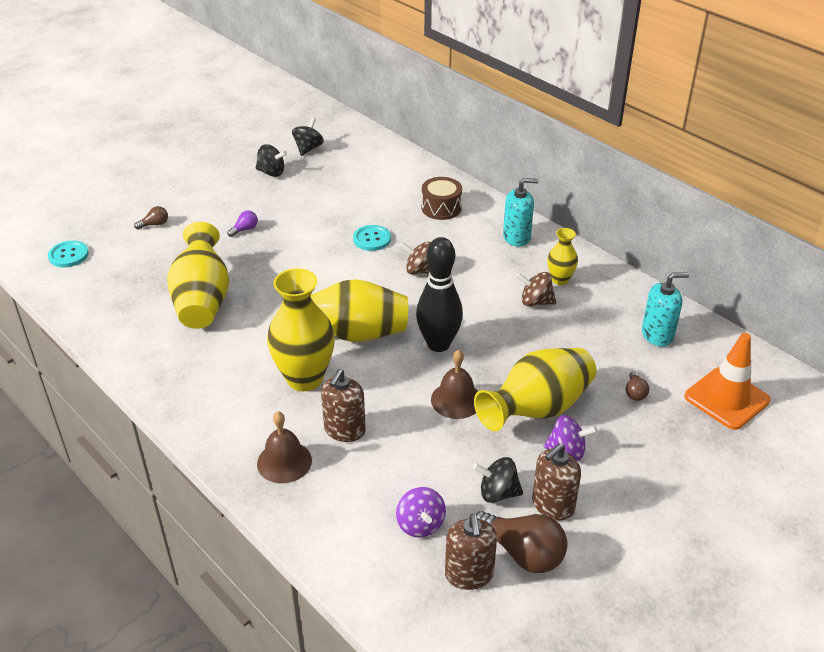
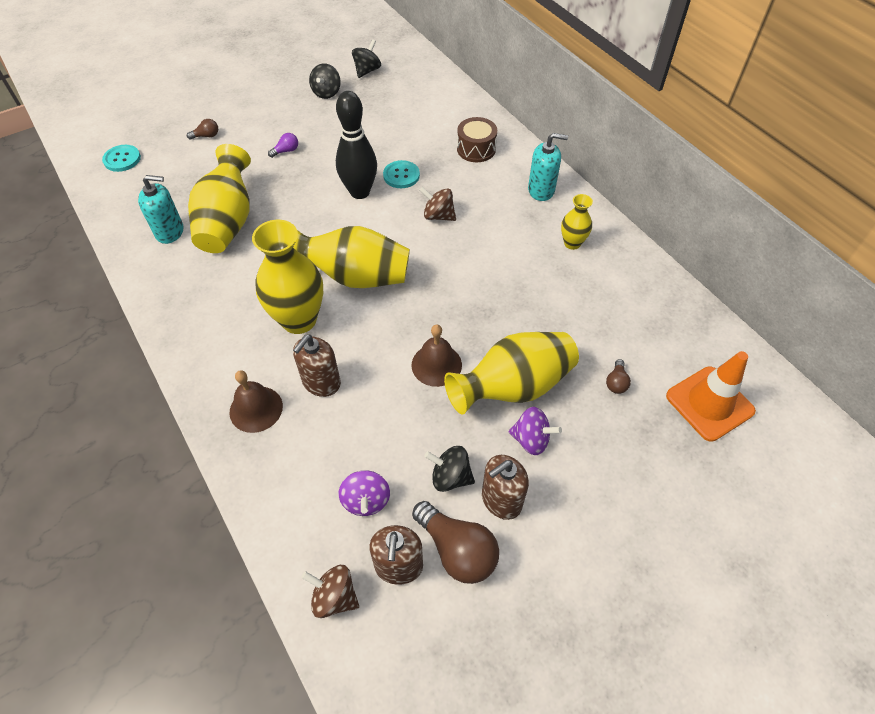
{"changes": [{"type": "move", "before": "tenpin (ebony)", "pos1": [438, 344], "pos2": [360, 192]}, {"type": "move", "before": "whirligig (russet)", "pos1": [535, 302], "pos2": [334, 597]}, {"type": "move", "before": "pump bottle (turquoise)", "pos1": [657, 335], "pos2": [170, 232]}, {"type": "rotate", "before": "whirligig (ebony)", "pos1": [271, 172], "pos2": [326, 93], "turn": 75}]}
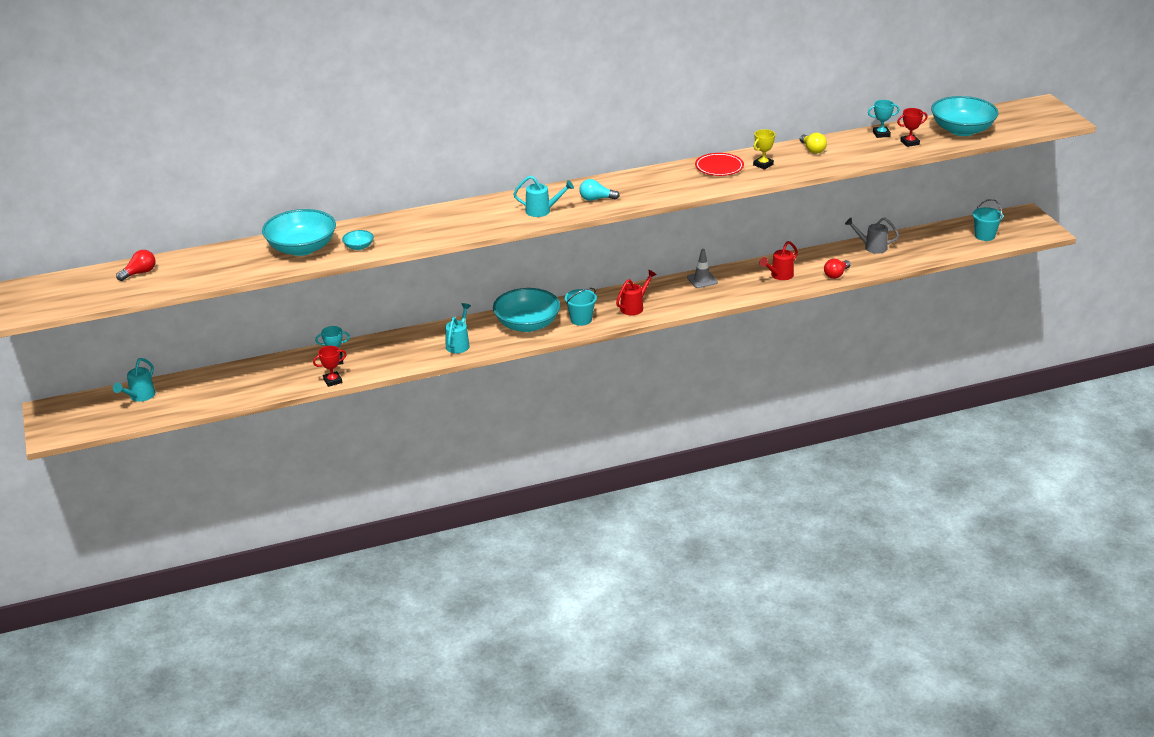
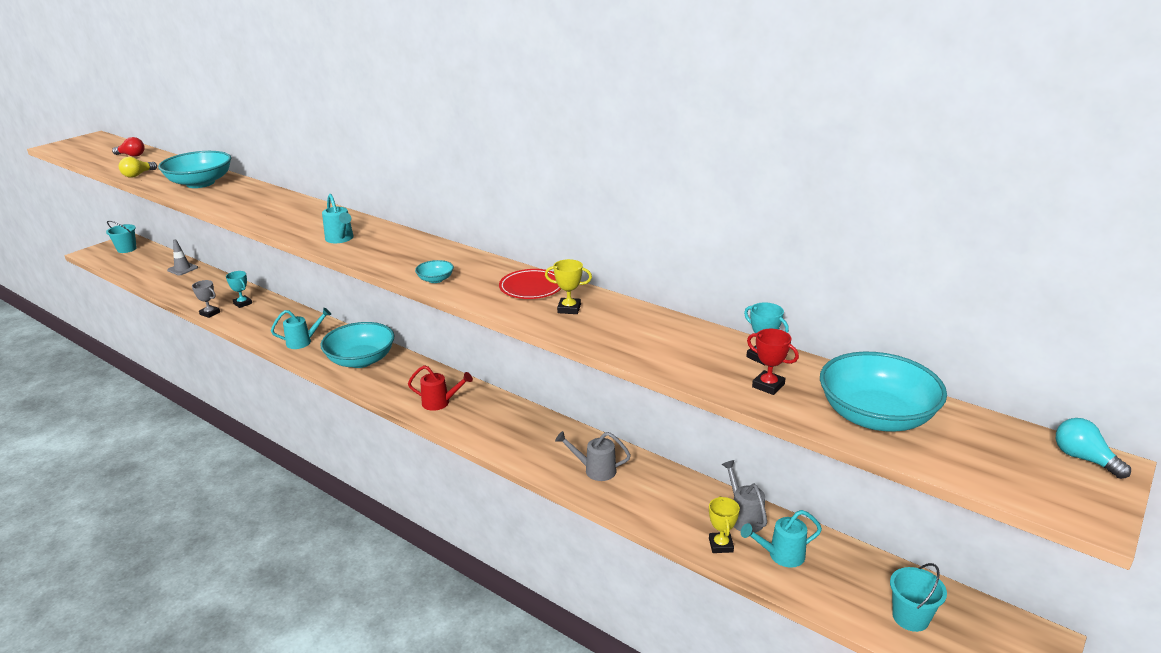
{"changes": [{"type": "delete", "before": "bulb (scarlet)", "pos1": [836, 275]}, {"type": "insert", "after": "prize cup (bright yellow)", "pos2": [721, 545]}, {"type": "move", "before": "sprinkling can (turquoise)", "pos1": [140, 396], "pos2": [781, 555]}, {"type": "move", "before": "bowl (turquoise)", "pos1": [359, 247], "pos2": [435, 279]}, {"type": "move", "before": "bucket (turquoise)", "pos1": [581, 319], "pos2": [127, 249]}, {"type": "move", "before": "bulb (turquoise)", "pos1": [596, 199], "pos2": [1083, 459]}, {"type": "move", "before": "safety cone (ash-grey)", "pos1": [702, 280], "pos2": [182, 269]}, {"type": "move", "before": "bulb (bright yellow)", "pos1": [812, 150], "pos2": [138, 175]}, {"type": "recolor", "before": "prize cup (scarlet)", "after": "prize cup (ash-grey)", "pos1": [332, 381], "pos2": [210, 313]}, {"type": "recolor", "before": "sprinkling can (scarlet)", "after": "sprinkling can (ash-grey)", "pos1": [779, 276], "pos2": [595, 470]}]}
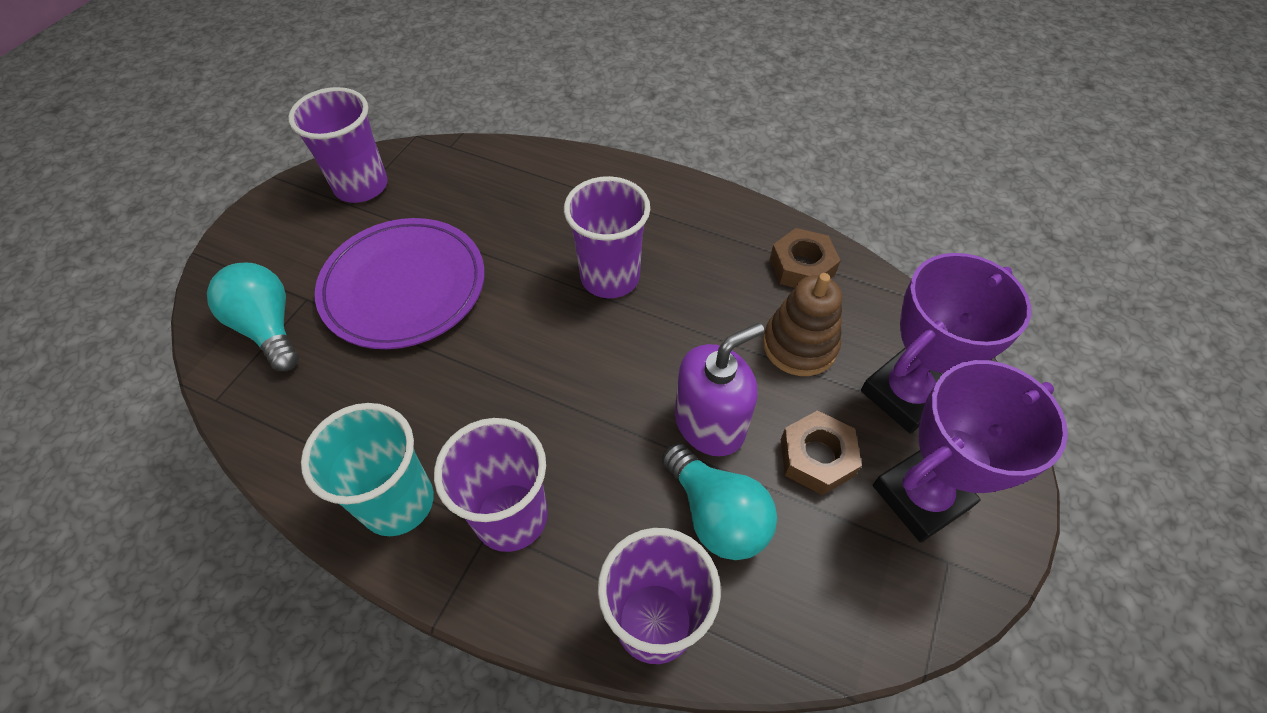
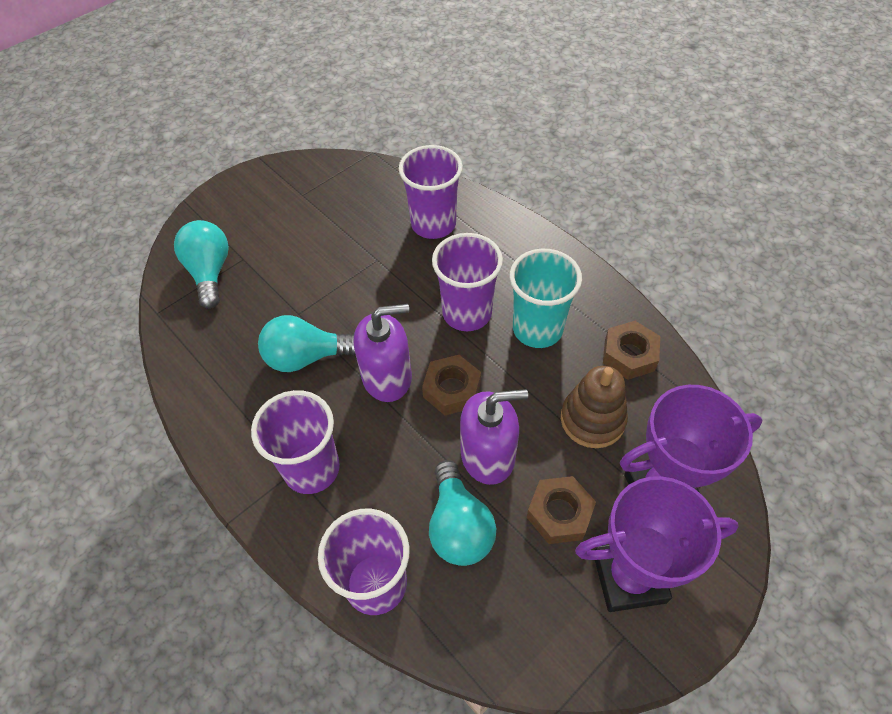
{"changes": [{"type": "delete", "before": "flat dish (royal purple)", "pos1": [404, 287]}, {"type": "insert", "after": "bulb (turquoise)", "pos2": [306, 357]}, {"type": "insert", "after": "pump bottle (royal purple)", "pos2": [387, 377]}, {"type": "insert", "after": "hex nut (russet)", "pos2": [452, 389]}, {"type": "move", "before": "beaker (royal purple)", "pos1": [361, 186], "pos2": [433, 224]}, {"type": "move", "before": "beaker (turquoise)", "pos1": [398, 502], "pos2": [537, 329]}]}
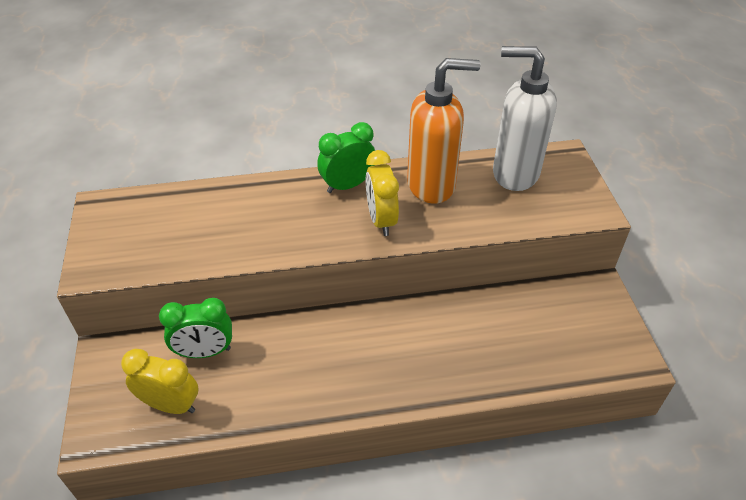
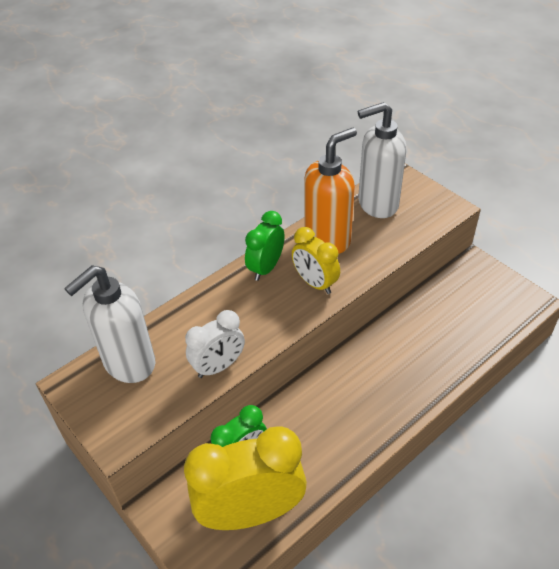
{"changes": [{"type": "insert", "after": "pump bottle (pure white)", "pos2": [129, 363]}, {"type": "insert", "after": "clock (pure white)", "pos2": [218, 366]}, {"type": "resize", "before": "clock (bright yellow)", "pos1": [171, 405], "pos2": [250, 513], "scale": 1.77}]}
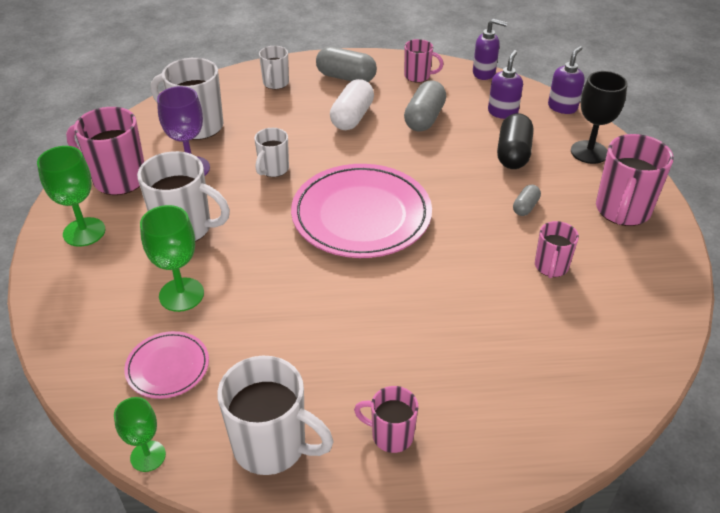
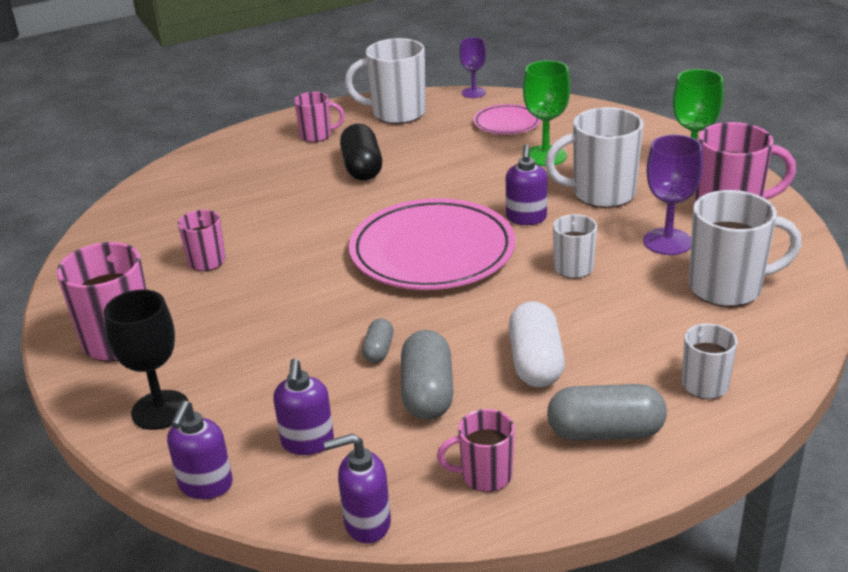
{"changes": [{"type": "insert", "after": "pump bottle (royal purple)", "pos2": [526, 218]}, {"type": "move", "before": "pill shape (ebony)", "pos1": [513, 154], "pos2": [362, 168]}, {"type": "move", "before": "pill shape (ash-grey)", "pos1": [525, 207], "pos2": [378, 350]}, {"type": "recolor", "before": "goblet (emerald)", "after": "goblet (royal purple)", "pos1": [148, 456], "pos2": [473, 93]}]}
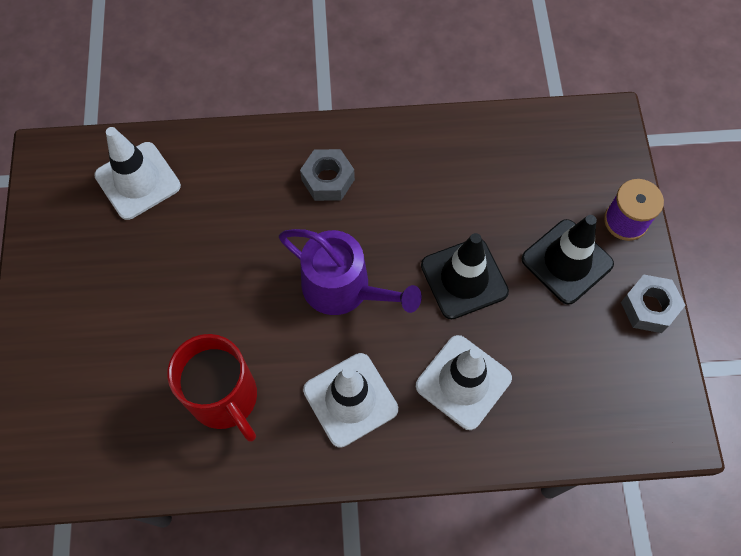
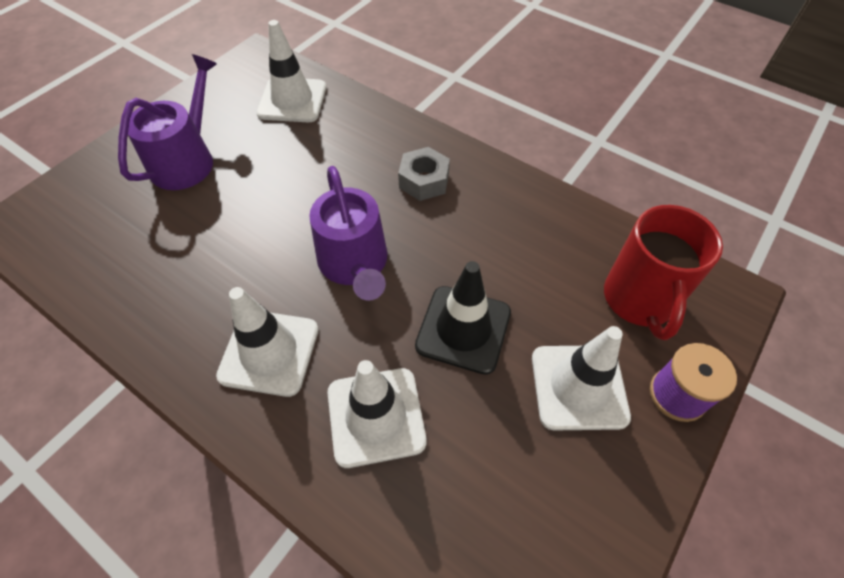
{"changes": [{"type": "delete", "before": "hex nut (ash-grey)", "pos1": [648, 307]}, {"type": "insert", "after": "sprinkling can (royal purple)", "pos2": [187, 160]}, {"type": "move", "before": "mug (scarlet)", "pos1": [225, 398], "pos2": [639, 300]}, {"type": "recolor", "before": "safety cone (ebony)", "after": "safety cone (pure white)", "pos1": [567, 261], "pos2": [578, 387]}]}
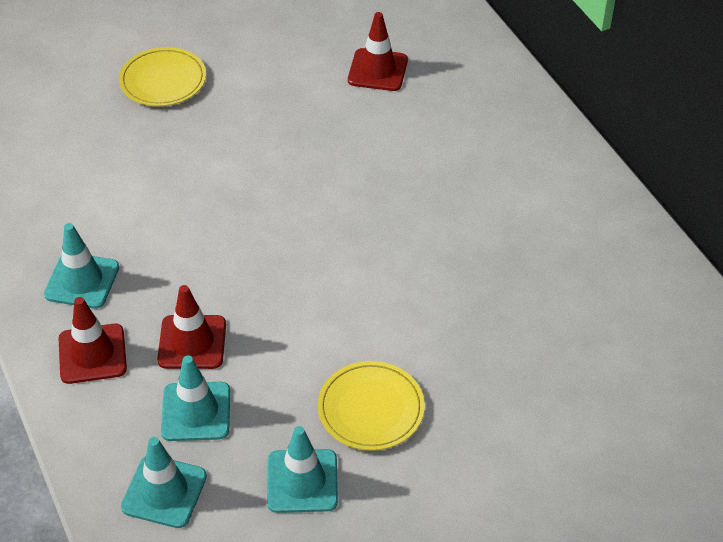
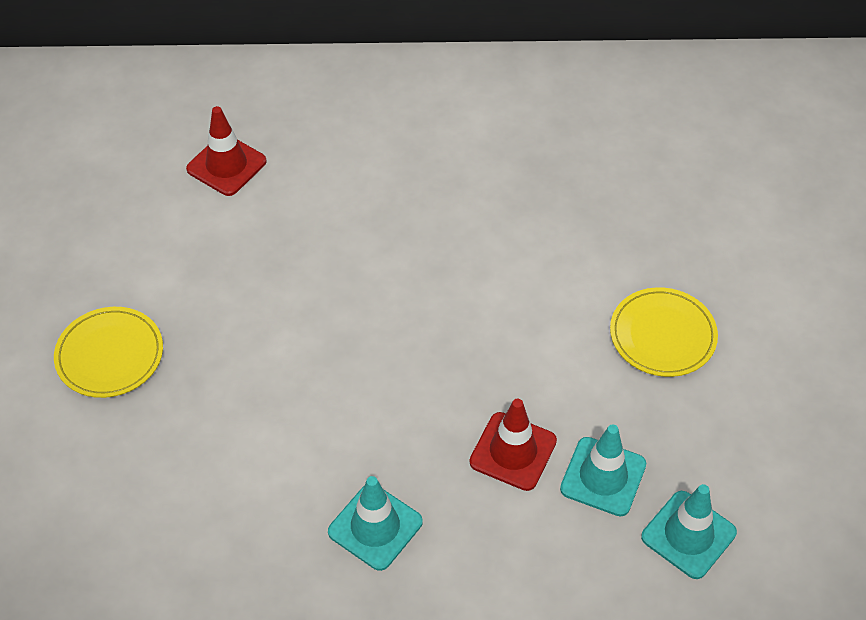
{"changes": [{"type": "delete", "before": "safety cone (scarlet)", "pos1": [92, 354]}, {"type": "delete", "before": "safety cone (turquoise)", "pos1": [302, 481]}]}
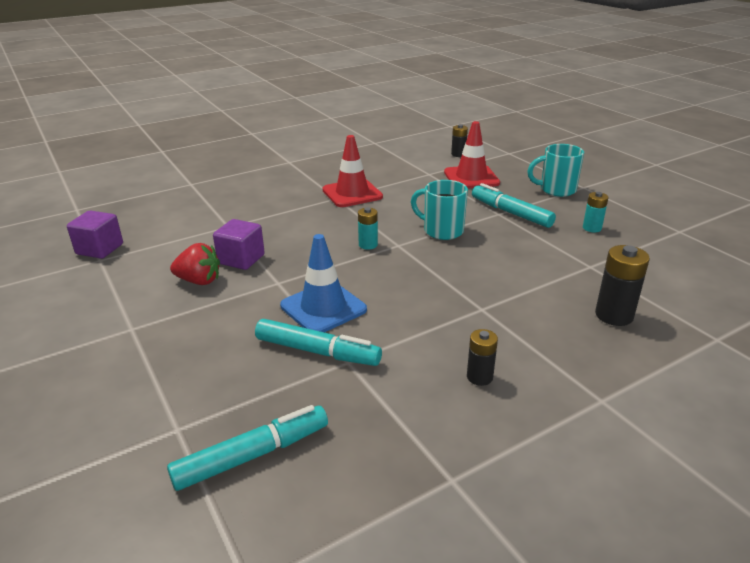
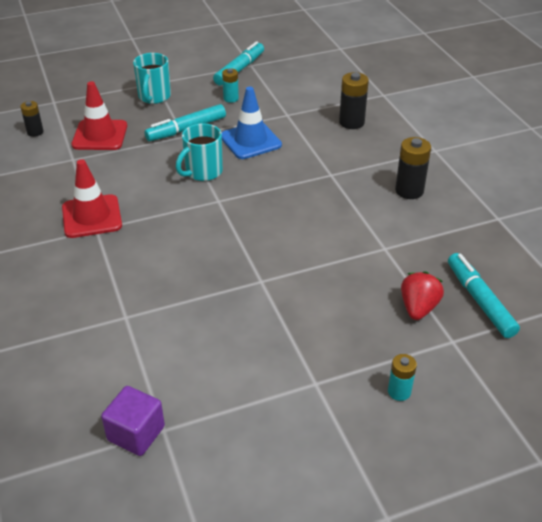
{"changes": [{"type": "delete", "before": "solid cube (royal purple)", "pos1": [241, 259]}, {"type": "move", "before": "toy strawberry (scarlet)", "pos1": [199, 281], "pos2": [418, 308]}, {"type": "move", "before": "marker (turquoise)", "pos1": [317, 351], "pos2": [239, 69]}, {"type": "move", "before": "safety cone (royal blue)", "pos1": [323, 308], "pos2": [250, 141]}, {"type": "move", "before": "battery (turquoise)", "pos1": [368, 245], "pos2": [399, 391]}, {"type": "resize", "before": "battery (ebony)", "pos1": [479, 377], "pos2": [409, 191], "scale": 1.59}]}
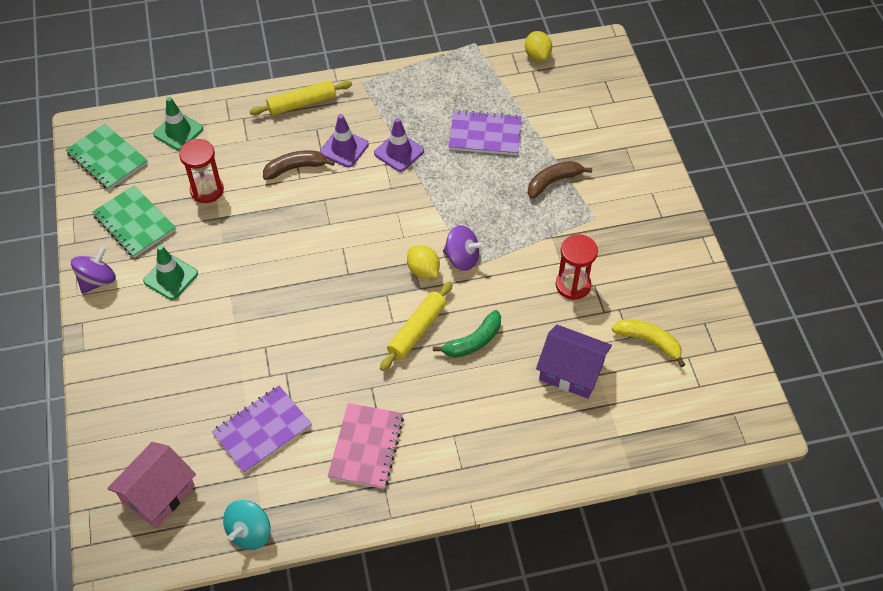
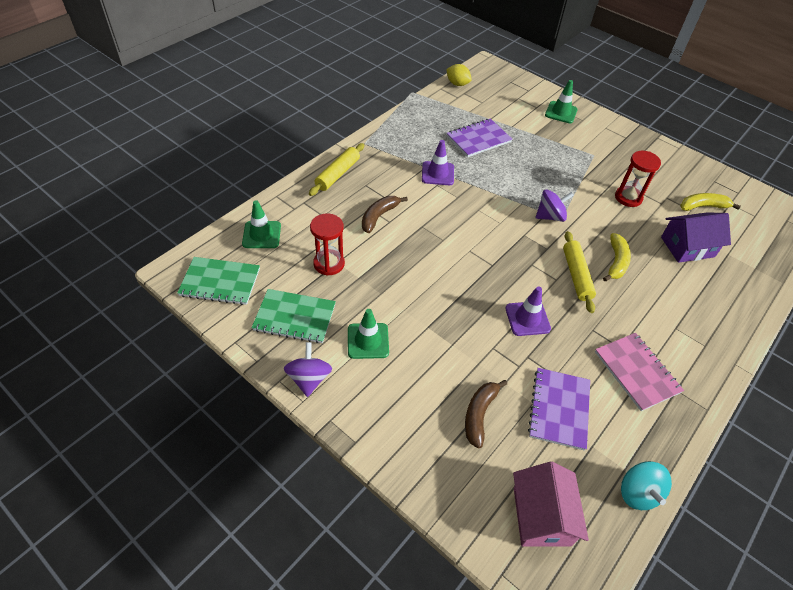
{"changes": [{"type": "delete", "before": "citrus fruit (bright yellow)", "pos1": [423, 270]}, {"type": "insert", "after": "safety cone (emerald)", "pos2": [561, 112]}, {"type": "move", "before": "safety cone (royal purple)", "pos1": [344, 148], "pos2": [527, 318]}, {"type": "move", "before": "banana fruit (russet)", "pos1": [553, 182], "pos2": [479, 414]}, {"type": "recolor", "before": "banana fruit (emerald)", "after": "banana fruit (bright yellow)", "pos1": [473, 341], "pos2": [616, 262]}]}
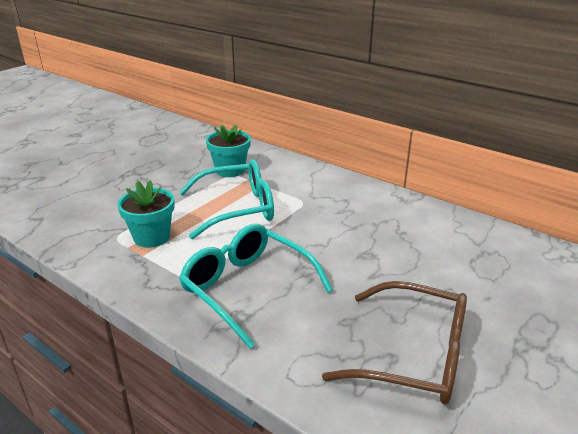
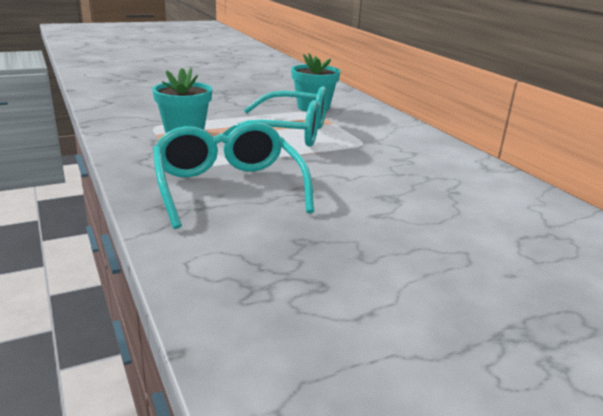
{"changes": [{"type": "delete", "before": "eyeglasses (russet)", "pos1": [414, 355]}]}
